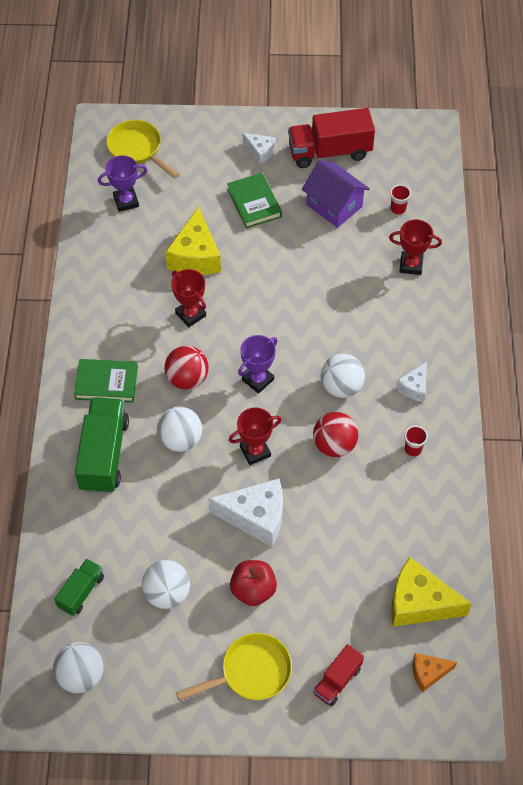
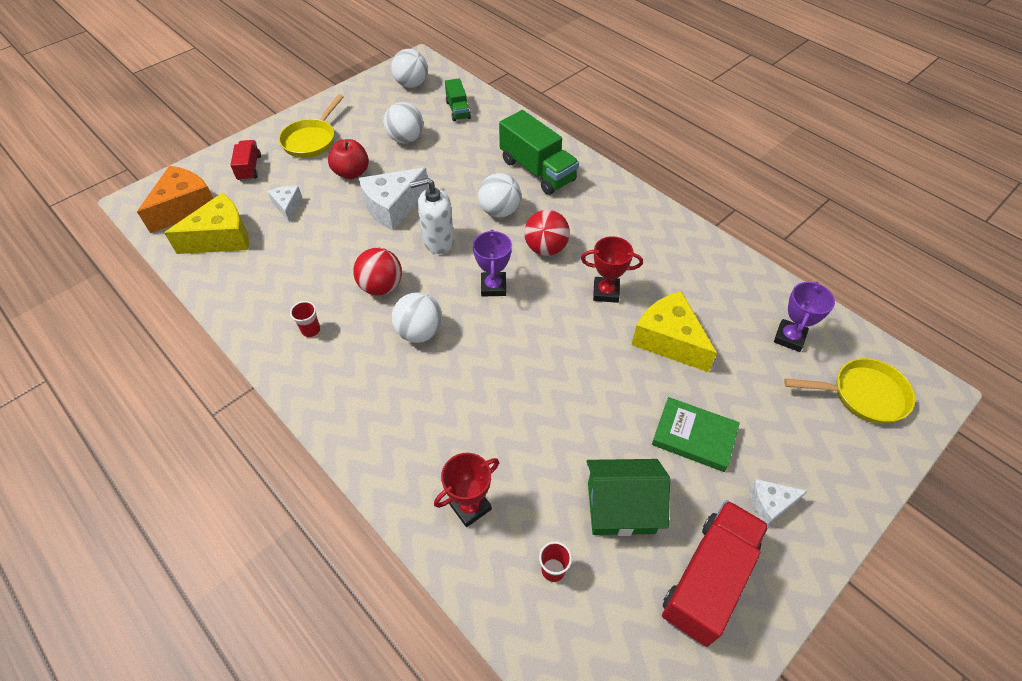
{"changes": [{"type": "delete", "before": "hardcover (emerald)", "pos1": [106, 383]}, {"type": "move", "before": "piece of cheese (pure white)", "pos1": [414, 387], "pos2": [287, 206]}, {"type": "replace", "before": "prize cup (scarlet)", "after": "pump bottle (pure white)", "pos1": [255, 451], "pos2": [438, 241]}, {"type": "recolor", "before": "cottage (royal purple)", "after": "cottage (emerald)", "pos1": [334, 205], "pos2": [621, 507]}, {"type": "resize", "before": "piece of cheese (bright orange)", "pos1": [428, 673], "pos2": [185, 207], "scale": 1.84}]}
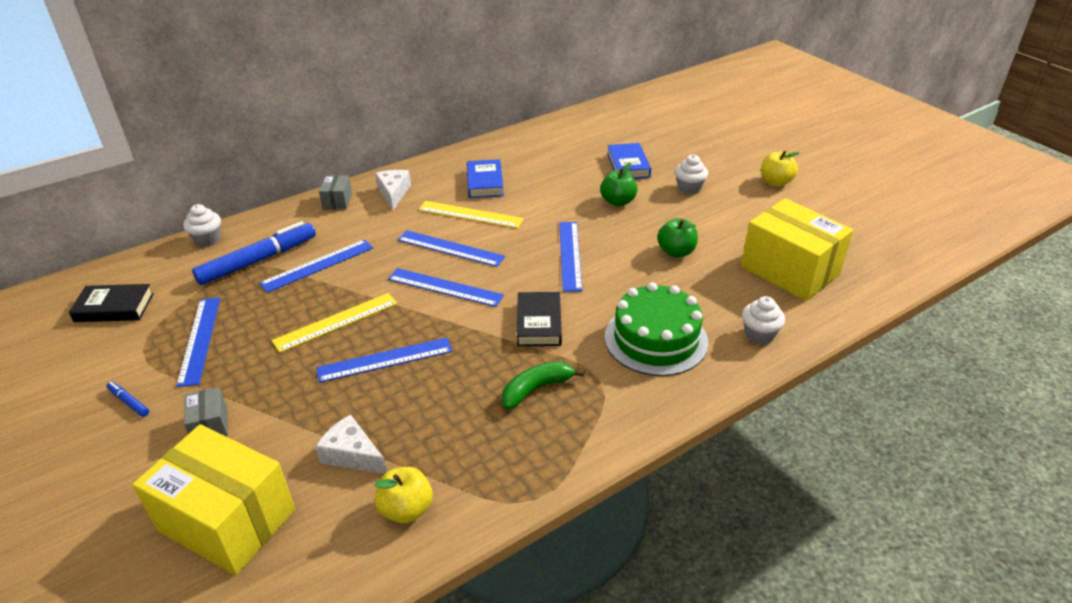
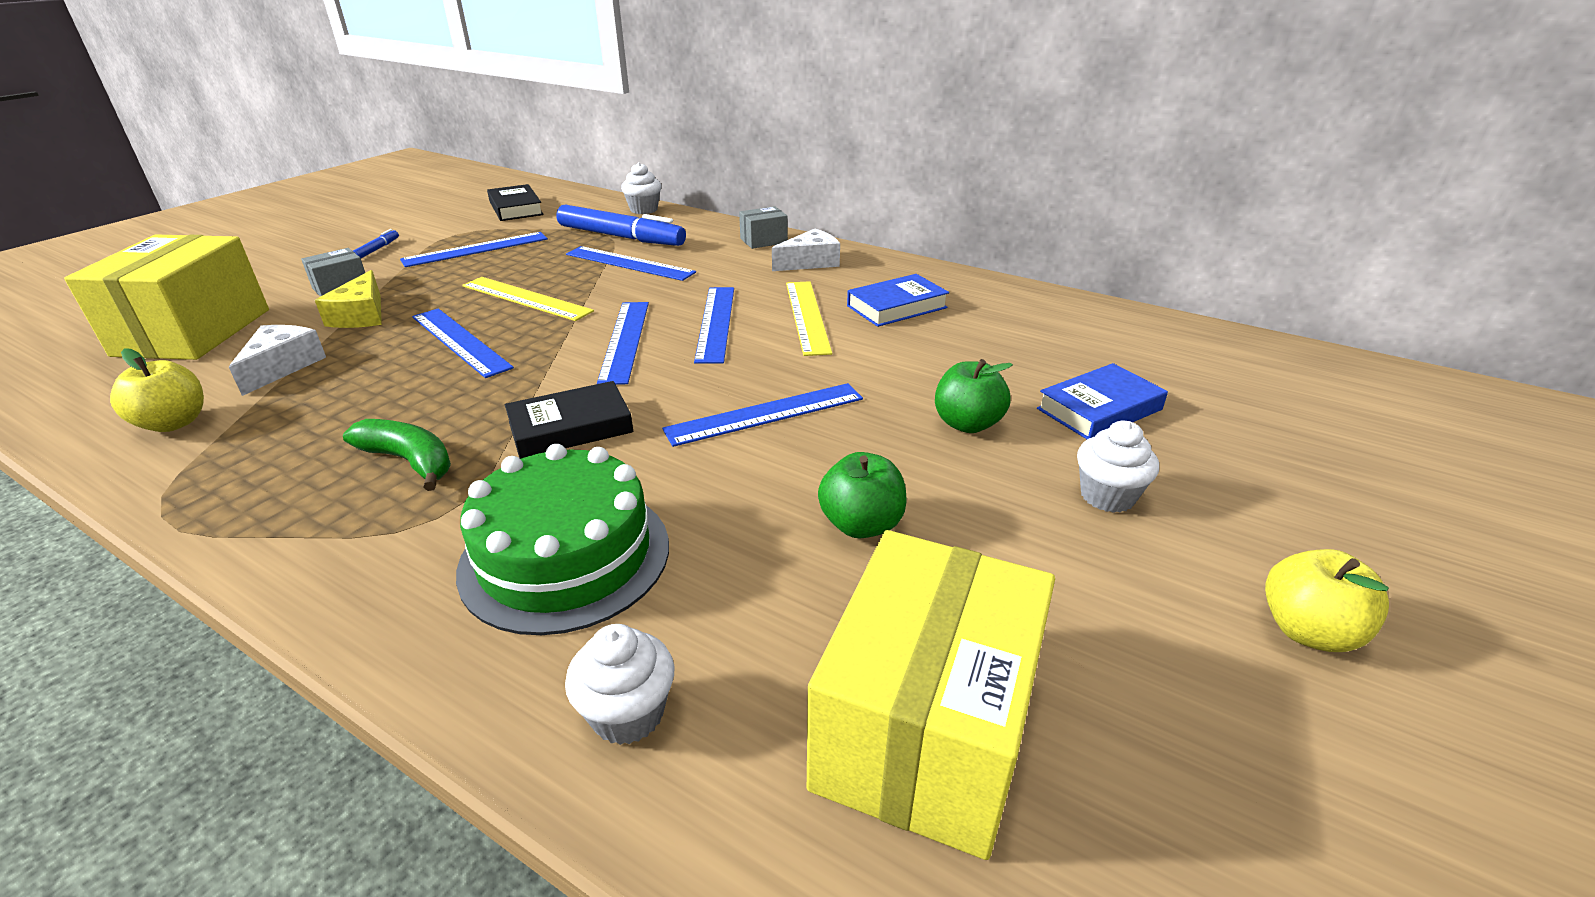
{"changes": [{"type": "insert", "after": "piece of cheese (bright yellow)", "pos2": [361, 315]}]}
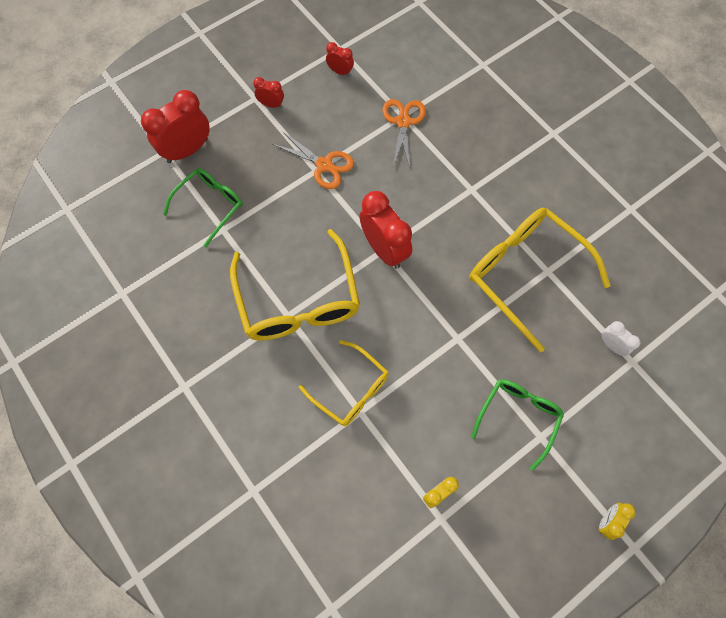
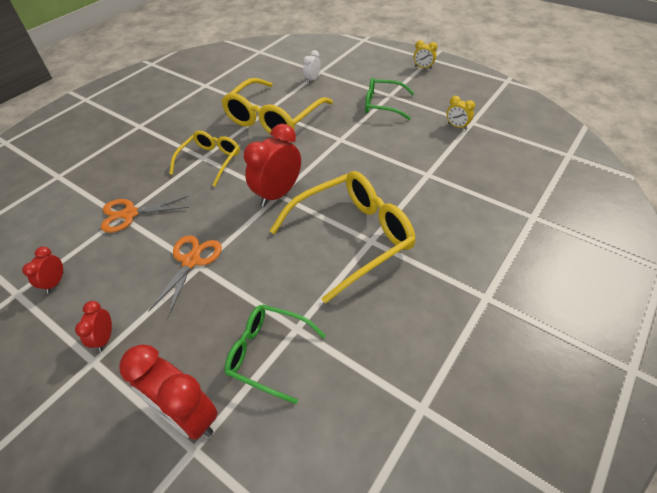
{"changes": [{"type": "move", "before": "eyeglasses (bright yellow)", "pos1": [350, 389], "pos2": [210, 161]}]}
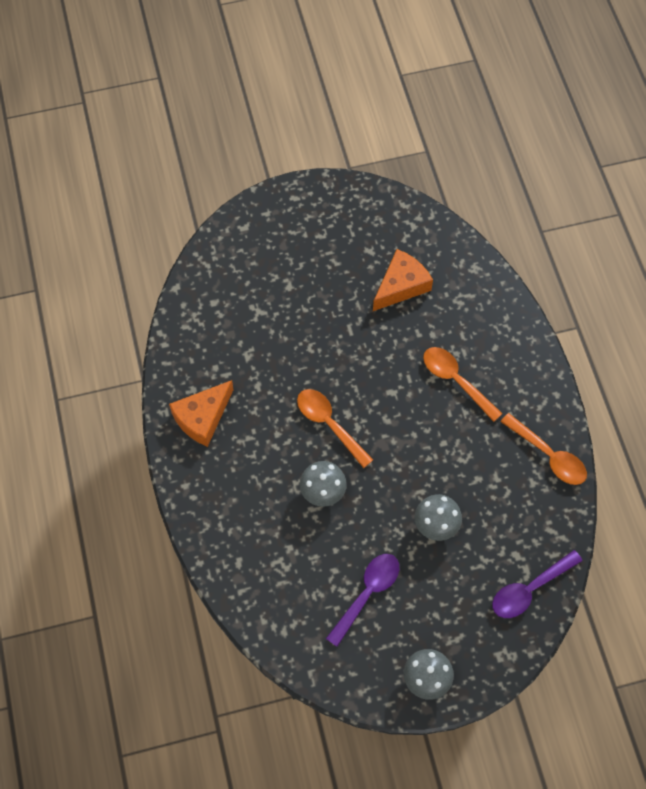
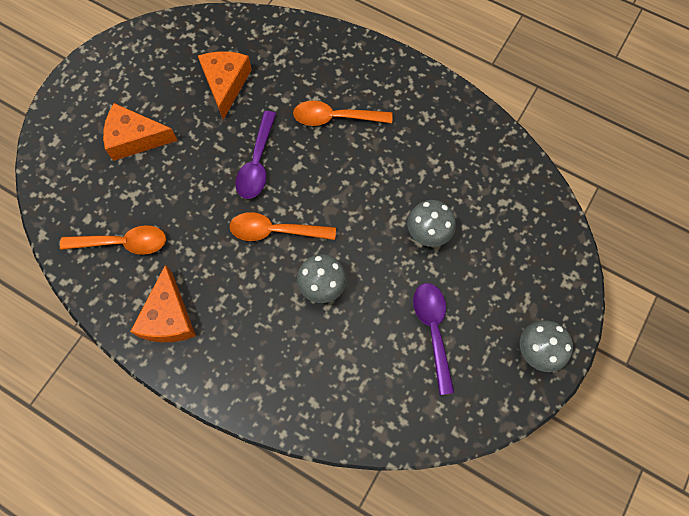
{"changes": [{"type": "insert", "after": "piece of cheese (bright orange)", "pos2": [135, 138]}, {"type": "move", "before": "tablespoon (royal purple)", "pos1": [529, 589], "pos2": [257, 163]}, {"type": "move", "before": "tablespoon (bright orange)", "pos1": [548, 455], "pos2": [123, 243]}]}
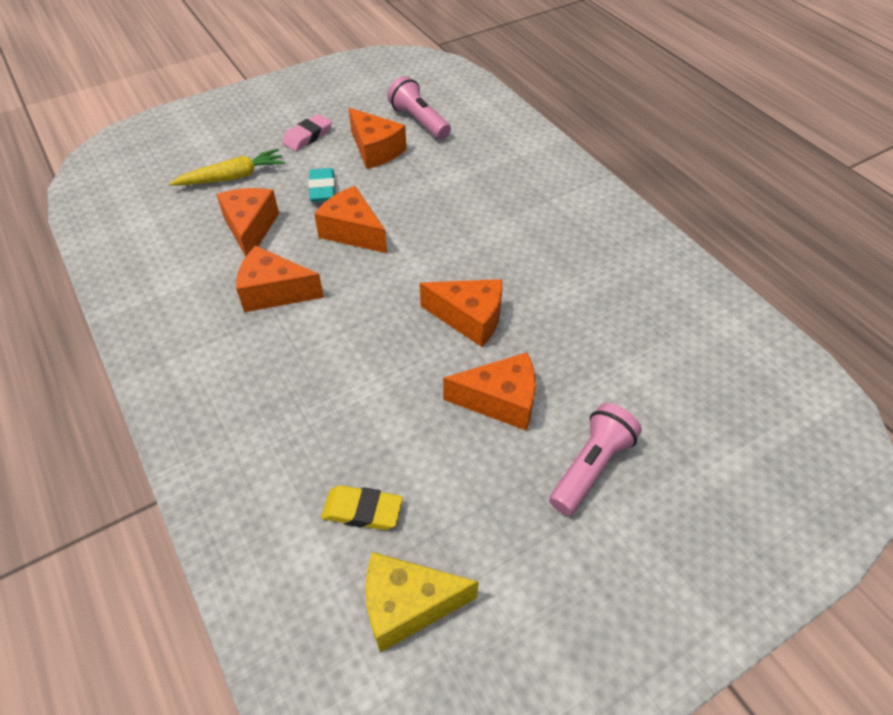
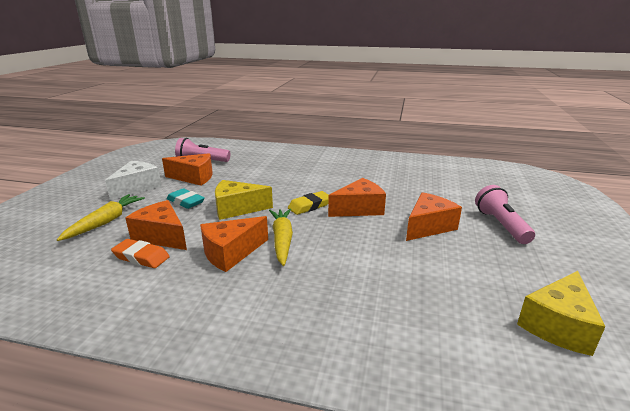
{"changes": [{"type": "insert", "after": "pencil eraser (bright orange)", "pos2": [141, 257]}, {"type": "insert", "after": "toy carrot (bright yellow)", "pos2": [282, 240]}, {"type": "move", "before": "pencil eraser (bright yellow)", "pos1": [362, 510], "pos2": [309, 206]}, {"type": "replace", "before": "pencil eraser (pink)", "after": "piece of cheese (pure white)", "pos1": [308, 136], "pos2": [137, 187]}, {"type": "recolor", "before": "piece of cheese (bright orange)", "after": "piece of cheese (bright yellow)", "pos1": [352, 232], "pos2": [237, 209]}]}
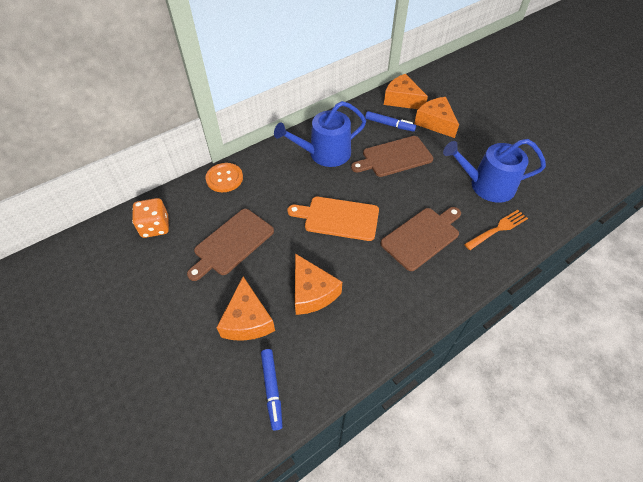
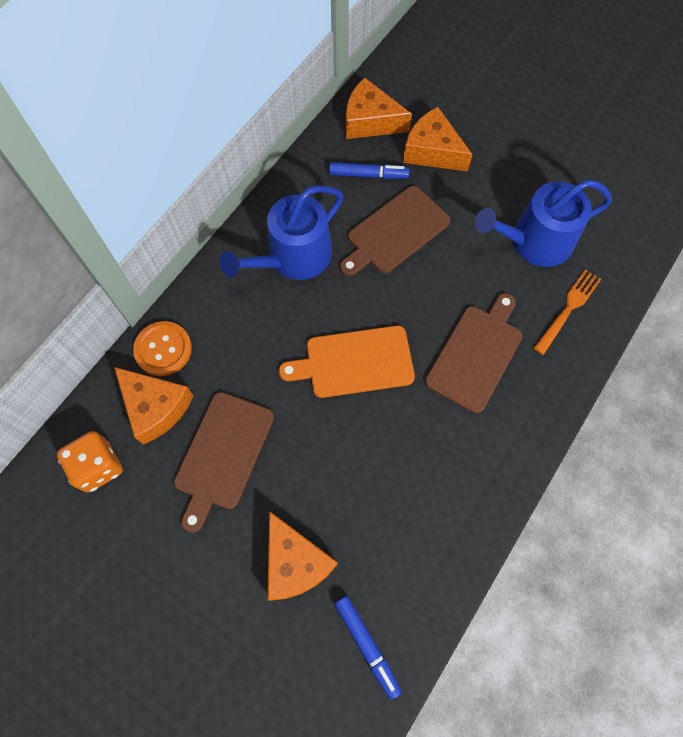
{"changes": [{"type": "move", "before": "piece of cheese (bright orange)", "pos1": [312, 292], "pos2": [155, 407]}]}
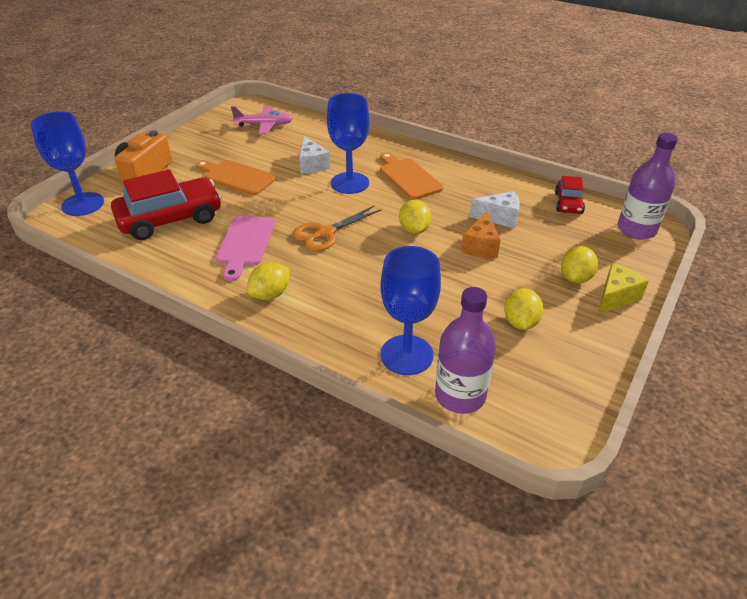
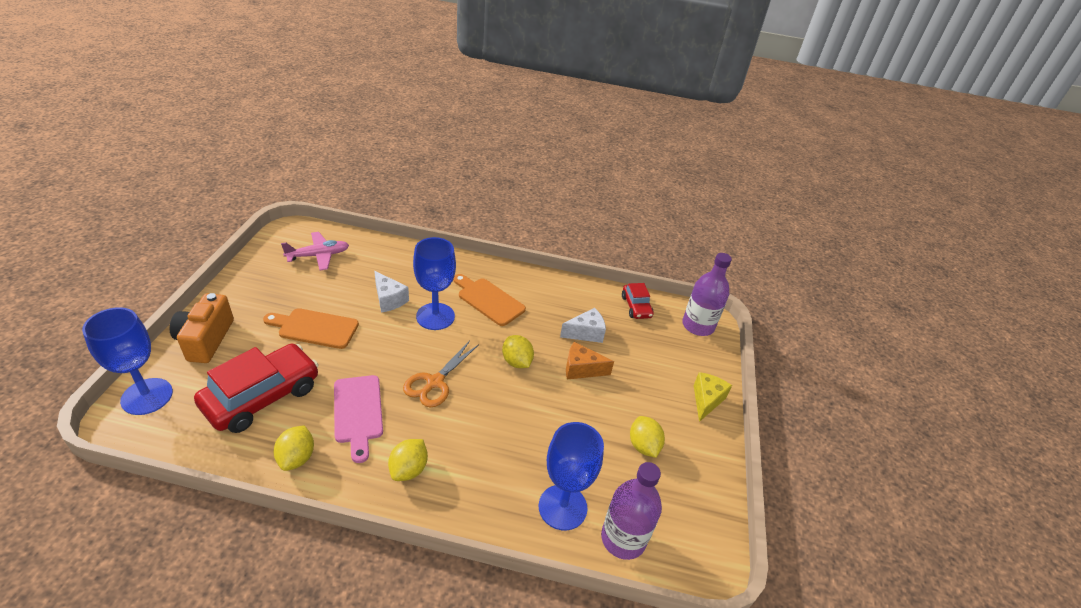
{"changes": [{"type": "move", "before": "citrus fruit (bright yellow)", "pos1": [575, 278], "pos2": [297, 458]}, {"type": "rotate", "before": "piece of cheese (bright orange)", "pos1": [480, 246], "pos2": [581, 369], "turn": 105}]}
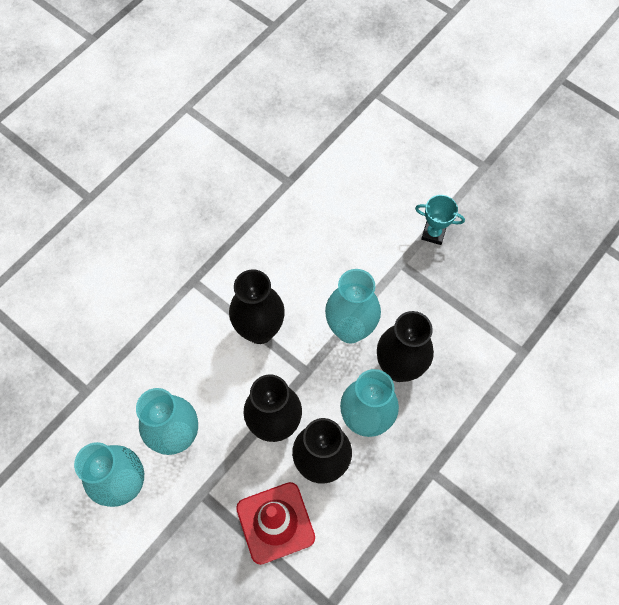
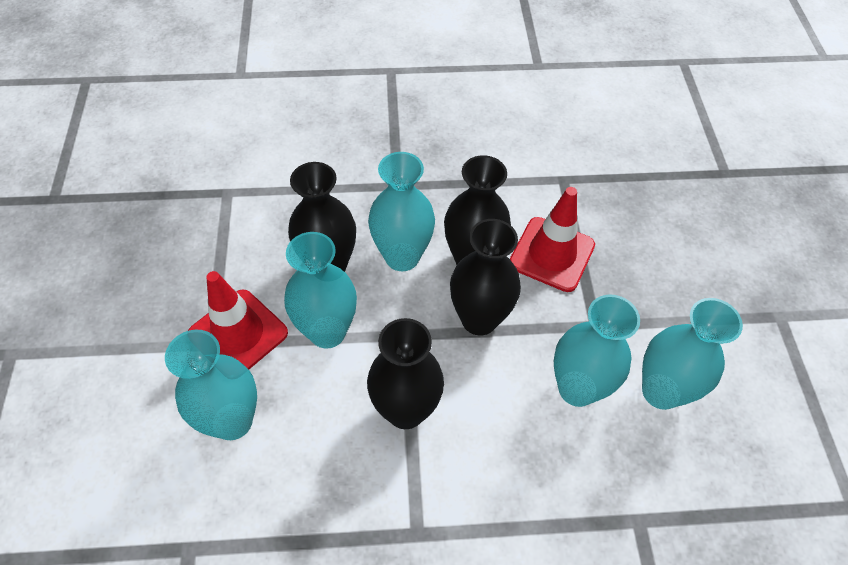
{"changes": [{"type": "delete", "before": "prize cup (turquoise)", "pos1": [433, 233]}, {"type": "insert", "after": "flower vase (turquoise)", "pos2": [232, 421]}, {"type": "insert", "after": "safety cone (scarlet)", "pos2": [238, 333]}]}
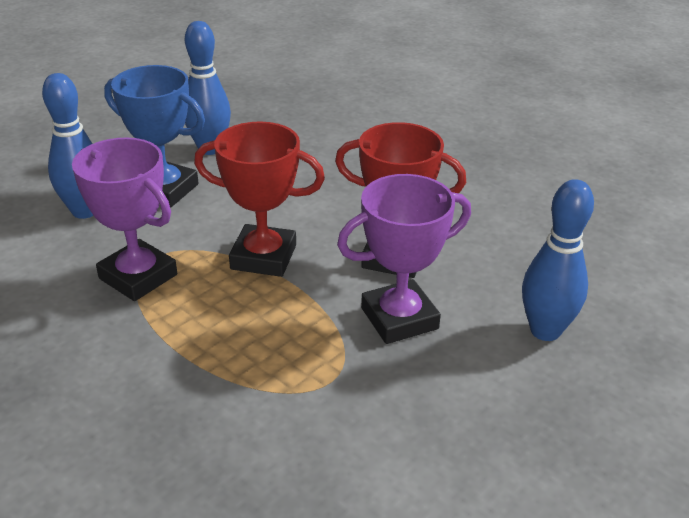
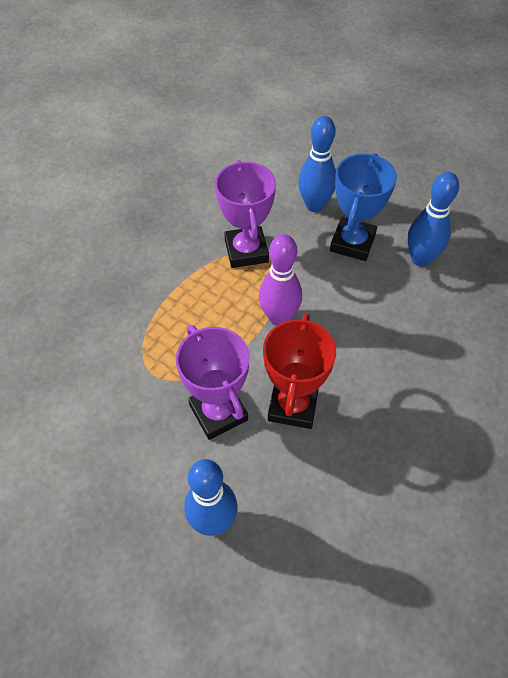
{"changes": [{"type": "replace", "before": "prize cup (scarlet)", "after": "tenpin (royal purple)", "pos1": [263, 257], "pos2": [279, 317]}, {"type": "rotate", "before": "prize cup (royal purple)", "pos1": [138, 276], "pos2": [246, 251], "turn": -45}]}
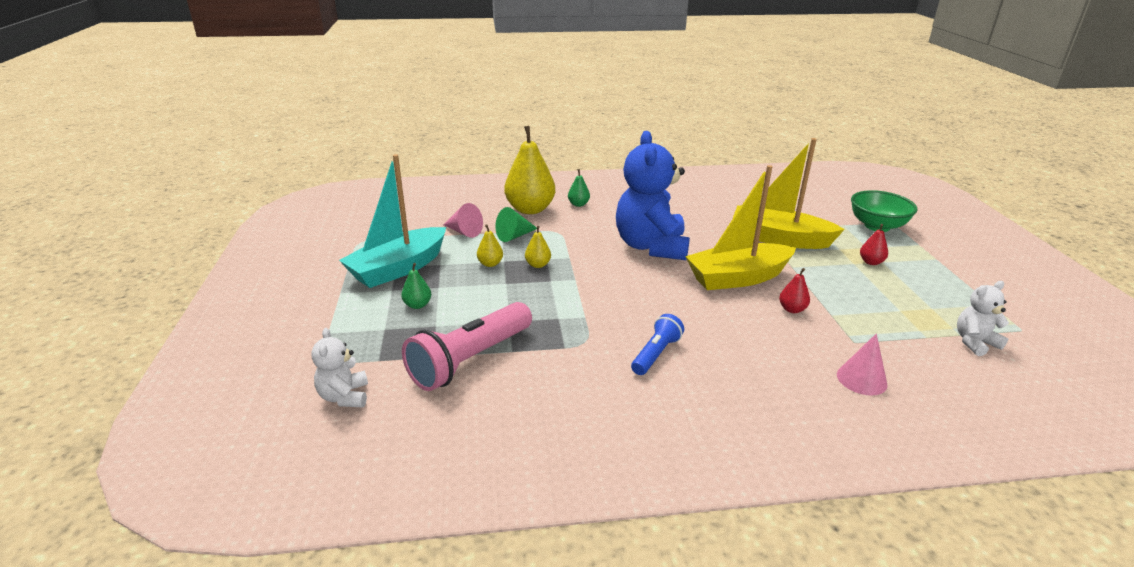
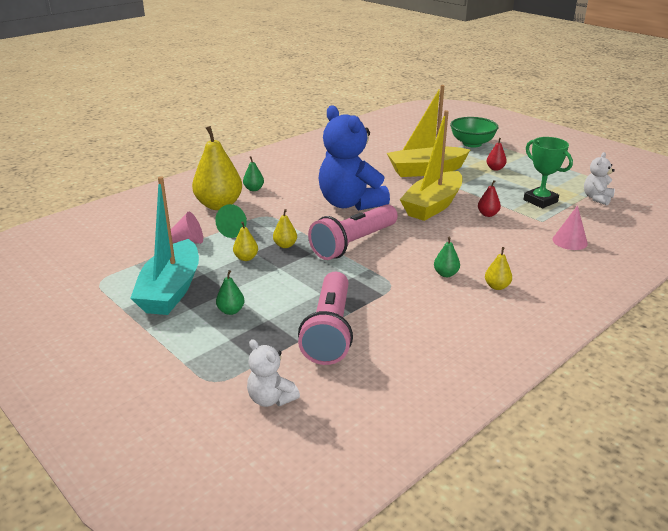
{"changes": [{"type": "insert", "after": "pocket torch (pink)", "pos2": [354, 243]}, {"type": "insert", "after": "pear fruit (bright yellow)", "pos2": [497, 286]}, {"type": "insert", "after": "prize cup (emerald)", "pos2": [540, 201]}, {"type": "replace", "before": "pocket torch (royal blue)", "after": "pear fruit (emerald)", "pos1": [656, 354], "pos2": [445, 274]}]}
